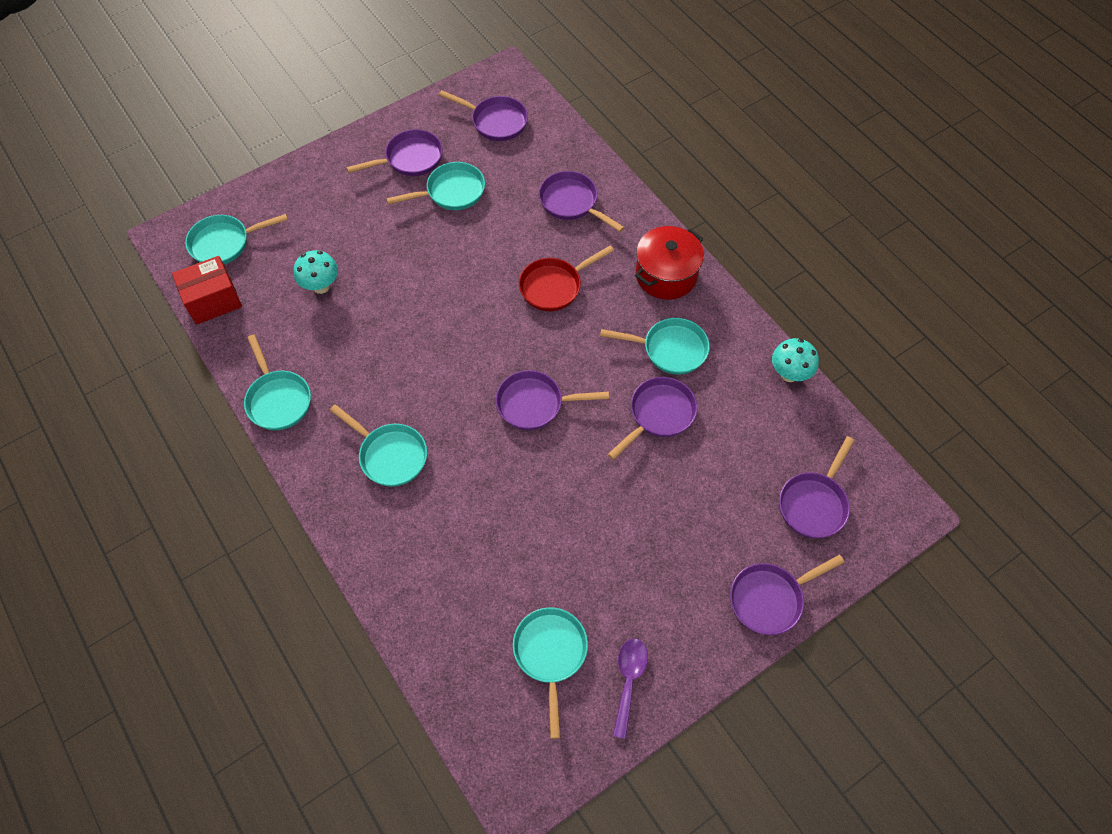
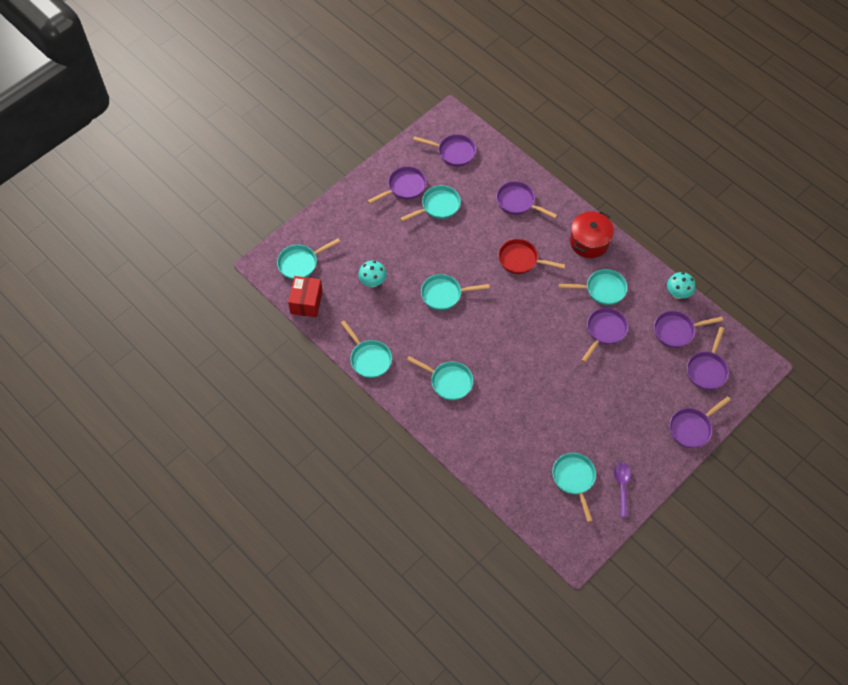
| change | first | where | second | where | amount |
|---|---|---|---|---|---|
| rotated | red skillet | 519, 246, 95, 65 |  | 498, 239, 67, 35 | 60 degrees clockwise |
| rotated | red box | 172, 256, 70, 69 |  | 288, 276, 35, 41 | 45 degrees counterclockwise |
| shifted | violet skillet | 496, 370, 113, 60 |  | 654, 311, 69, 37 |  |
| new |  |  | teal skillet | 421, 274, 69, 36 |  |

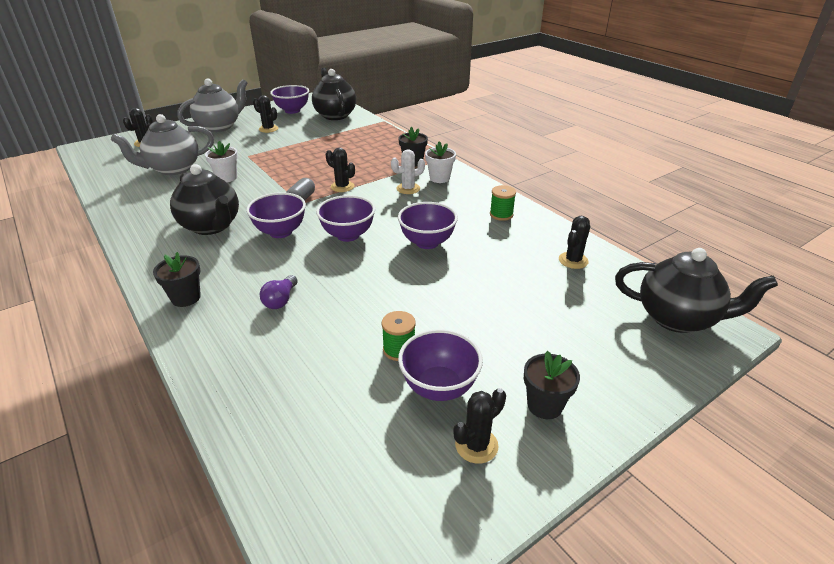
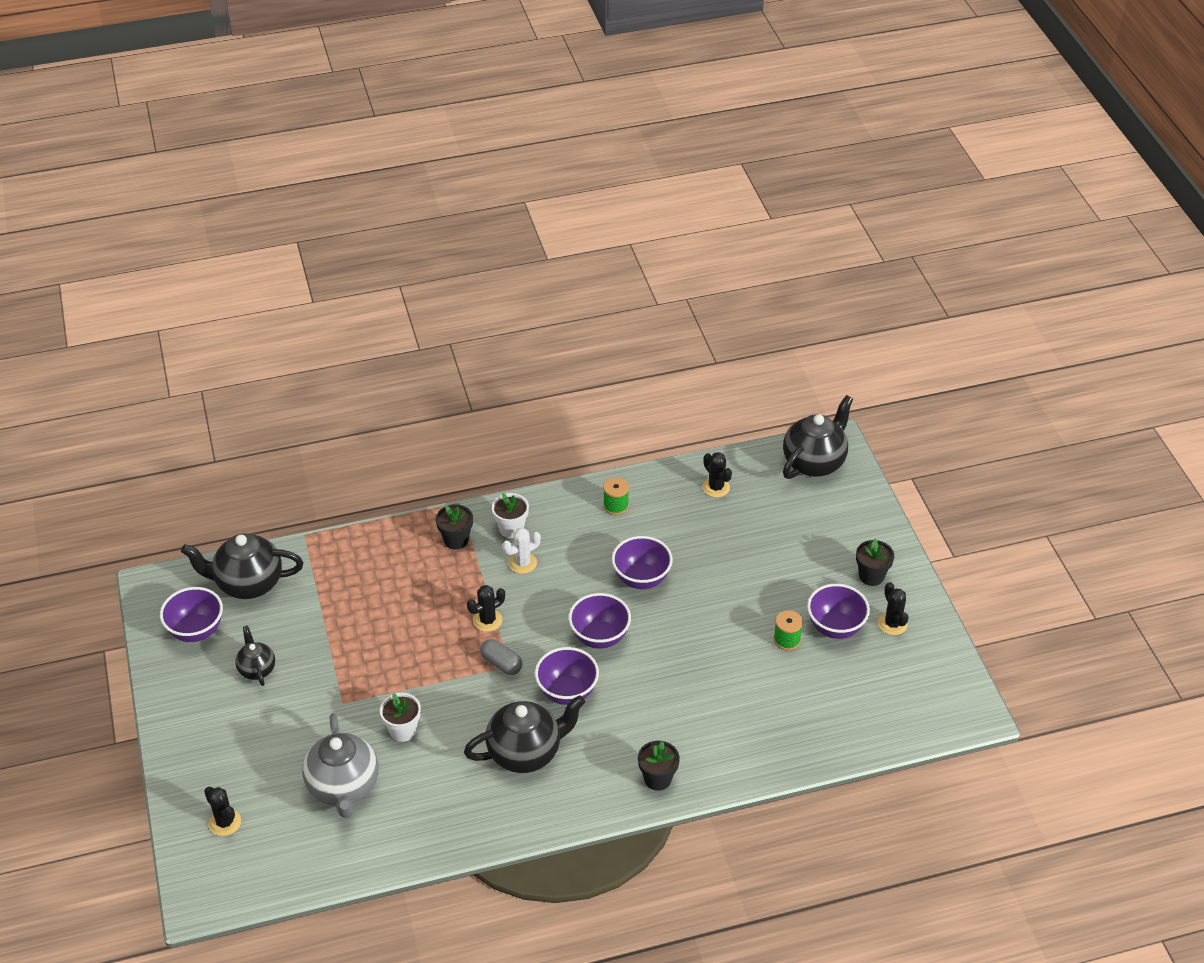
| change | first | where | second | where | amount |
|---|---|---|---|---|---|
| gone | ash-grey teapot | 177, 78, 70, 54 |  |  |  |
| swapped | black cactus | 253, 95, 25, 38 | black teapot | 235, 625, 40, 61 |  |
| rotated | pure white cactus | 391, 149, 34, 45 |  | 502, 528, 39, 46 | 60 degrees clockwise |
| gone | violet bulb | 260, 275, 38, 34 |  |  |  |

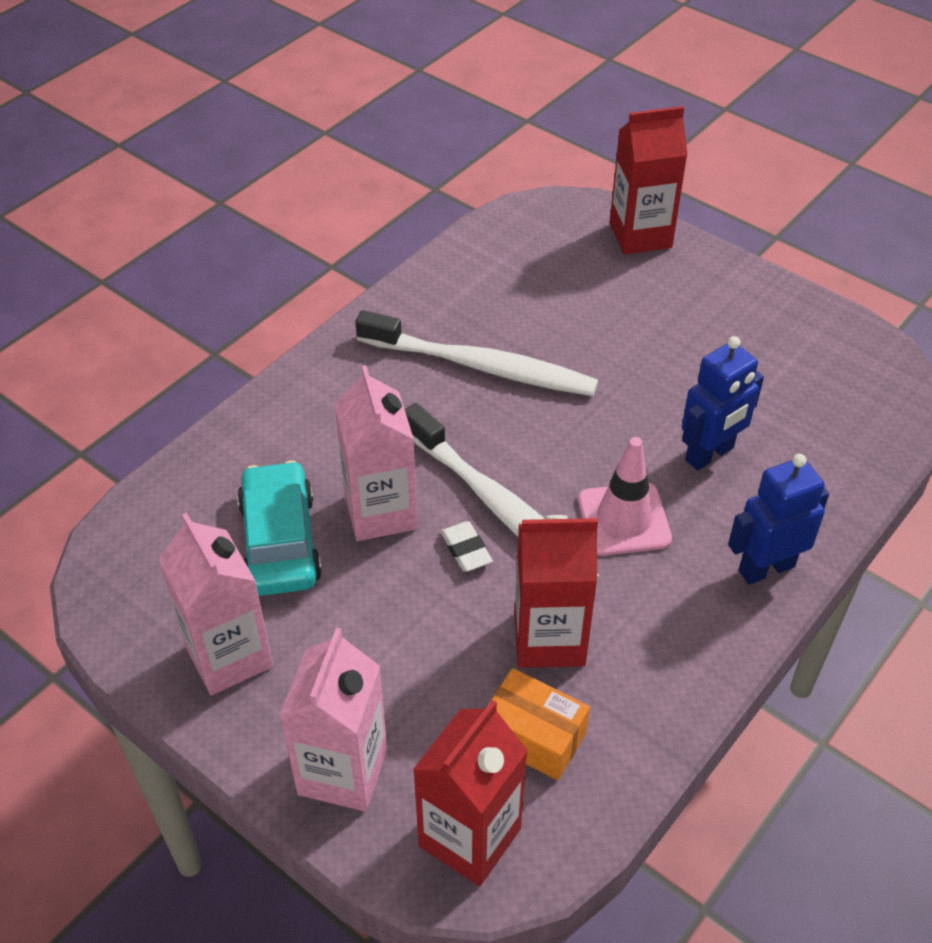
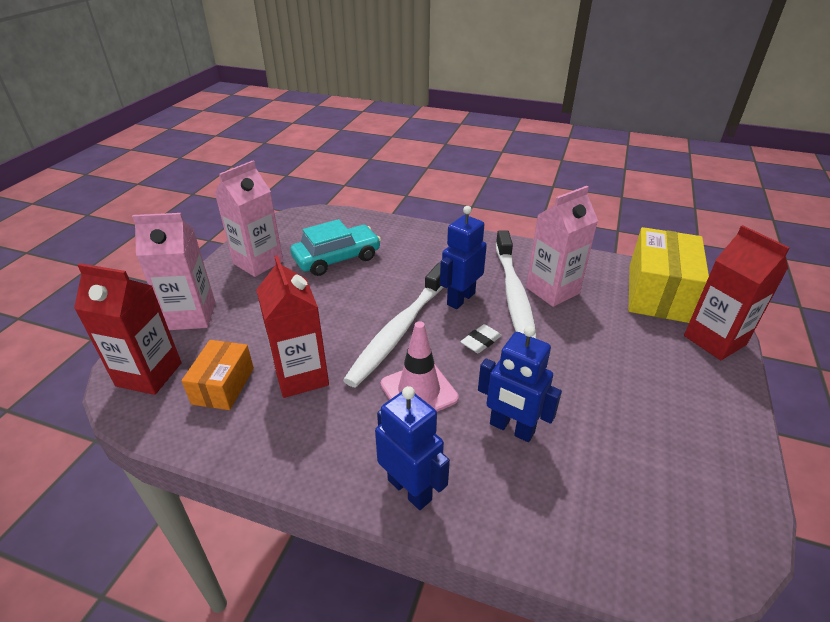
| change | first | where | second | where | amount |
|---|---|---|---|---|---|
| shifted | rosy milk carton | 334, 365, 84, 176 |  | 526, 186, 72, 121 |  |
| shifted | pure white gum eraser | 441, 521, 52, 51 |  | 460, 324, 42, 29 |  |
| new |  |  | royal blue toy robot | 440, 206, 47, 103 |  |
| new |  |  | bright yellow box | 629, 227, 80, 96 |  |

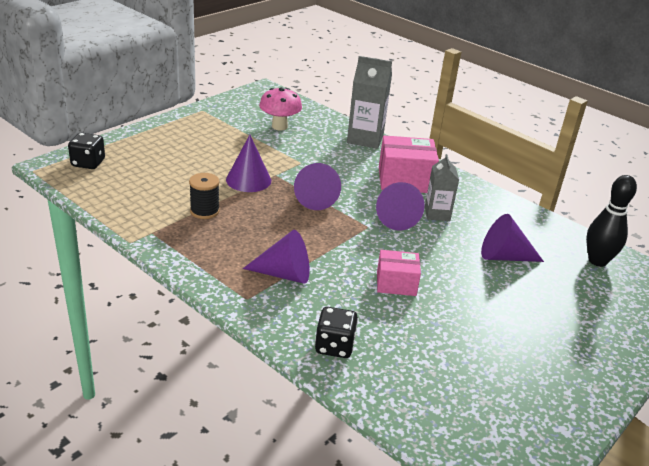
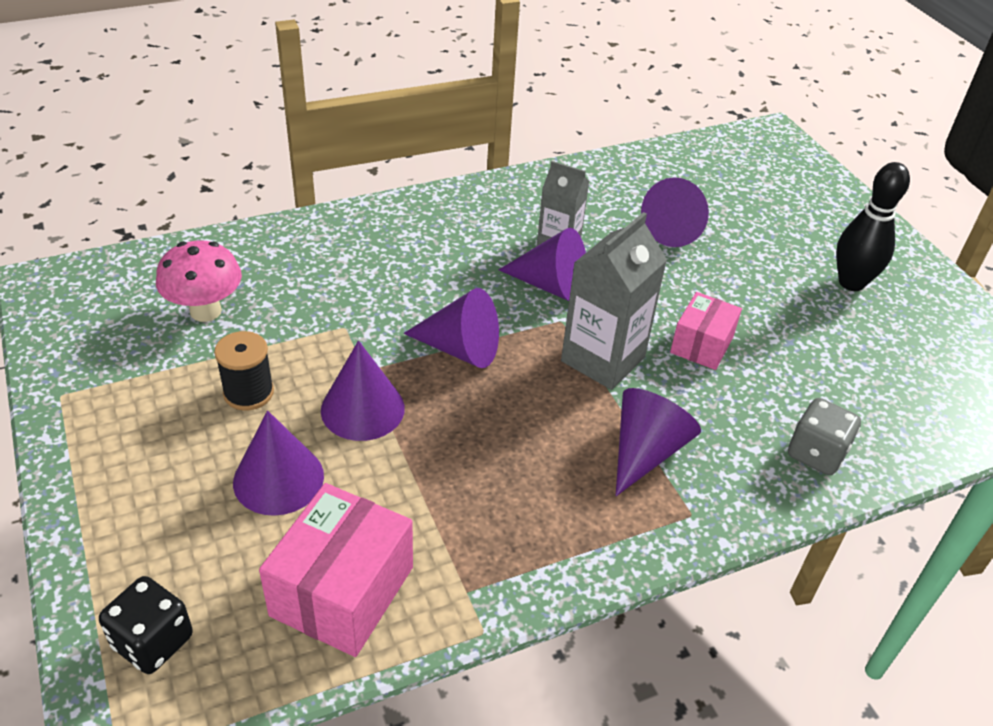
| change | first | where | second | where | amount |
|---|---|---|---|---|---|
| shifted | ash-grey milk carton | 347, 56, 45, 93 |  | 561, 212, 106, 178 |  |
| shifted | rosy box | 379, 135, 60, 58 |  | 259, 483, 154, 174 |  |
| shifted | black spool | 189, 173, 31, 46 |  | 214, 331, 60, 80 |  |
| shifted | black bowling pin | 586, 175, 51, 92 |  | 836, 162, 74, 129 |  |
| repainted | black die | 315, 307, 43, 51 | ash-grey die | 788, 398, 73, 77 |  |
| new |  |  | violet solid cone | 233, 410, 91, 106 |  |

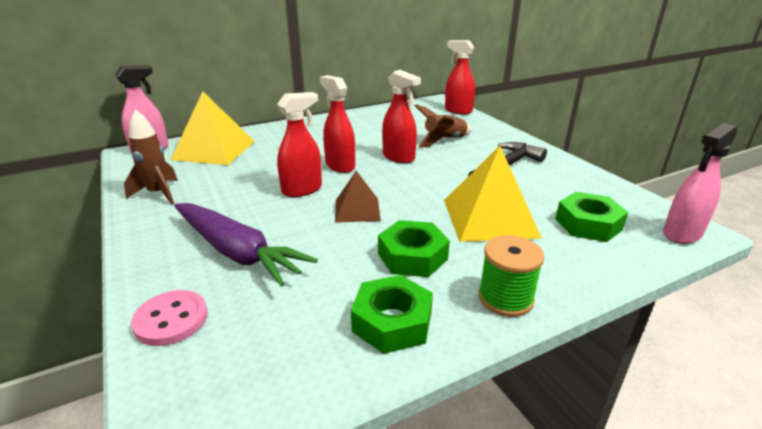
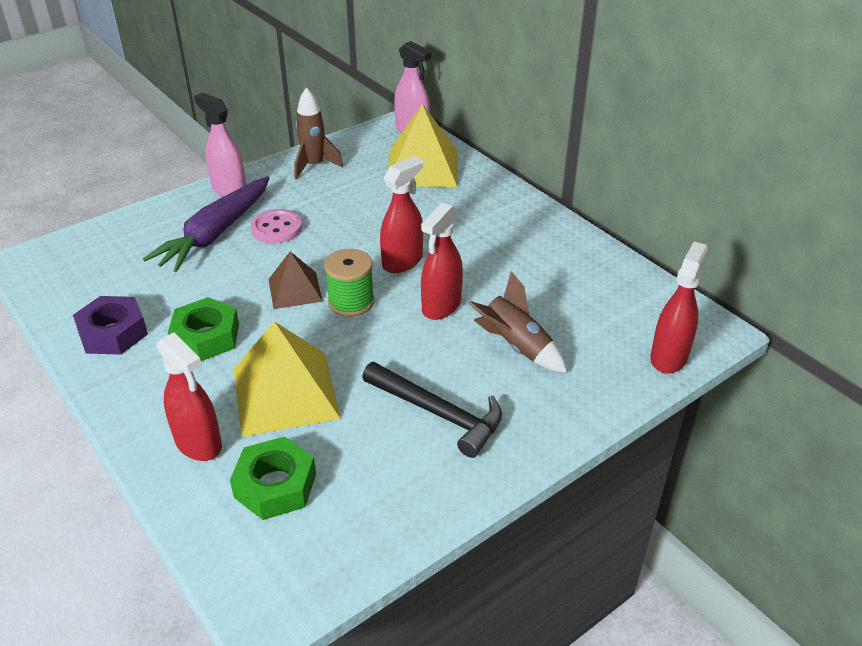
| change | first | where | second | where | amount |
|---|---|---|---|---|---|
| shifted | red sprayer | 277, 92, 45, 105 |  | 156, 332, 66, 129 |  |
| shifted | rosy sprayer | 663, 123, 74, 121 |  | 194, 93, 52, 104 |  |
| shifted | emerald spool | 478, 235, 66, 82 |  | 324, 249, 50, 68 |  |
| repainted | emerald hex nut | 351, 275, 82, 79 | violet hex nut | 73, 296, 75, 59 |  |
| shifted | rosy shirt button | 131, 290, 77, 56 |  | 251, 209, 51, 35 |  |

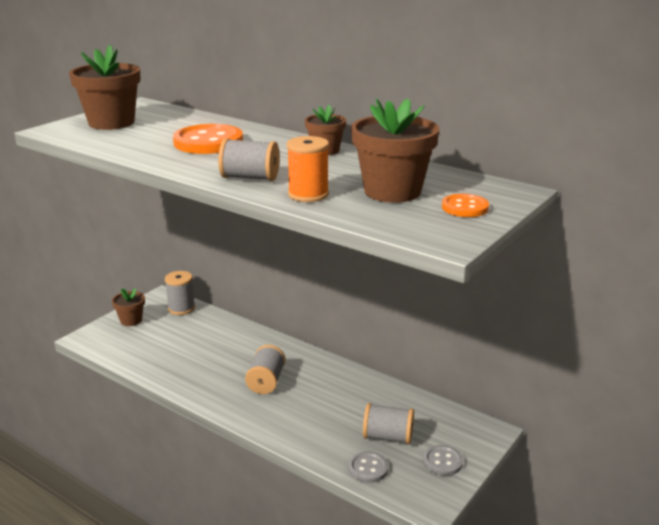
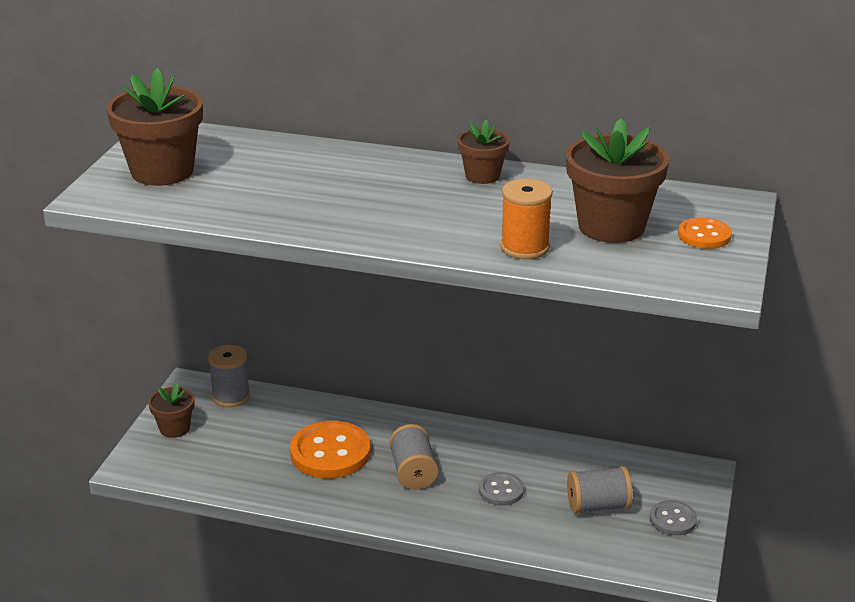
| change | first | where | second | where | amount |
|---|---|---|---|---|---|
| shifted | orange shirt button | 173, 124, 70, 30 |  | 290, 421, 81, 58 |  |
| gone | ash-grey spool | 218, 138, 62, 43 |  |  |  |
| shifted | ash-grey shirt button | 348, 452, 40, 31 |  | 479, 472, 45, 34 |  |

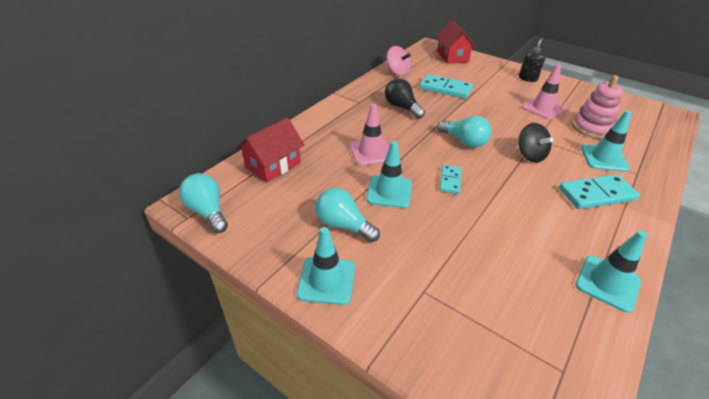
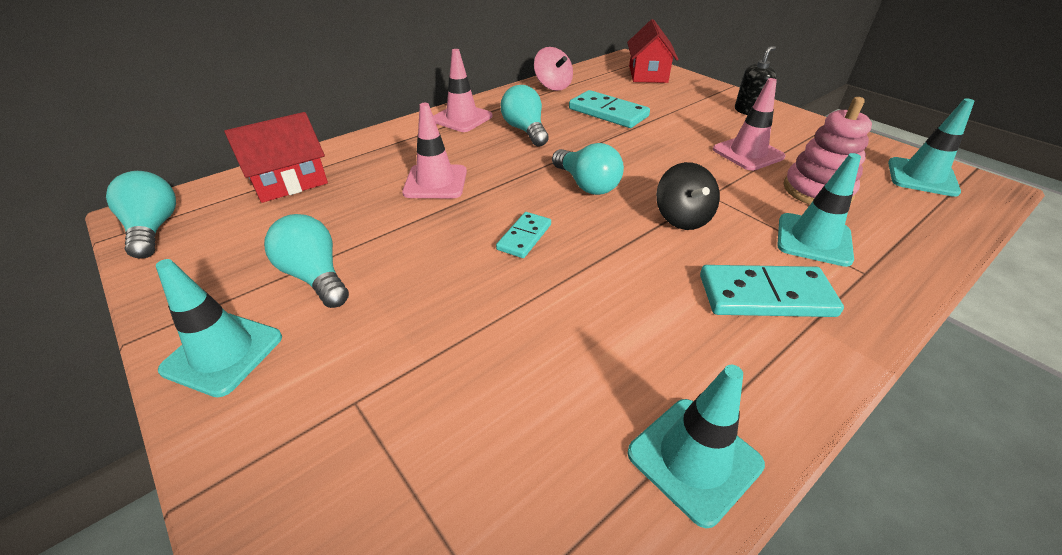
| change | first | where | second | where | amount |
|---|---|---|---|---|---|
| repainted | black bulb | 385, 78, 40, 41 | teal bulb | 501, 85, 48, 62 |  |
| shifted | teal traffic cone | 366, 141, 46, 67 |  | 888, 98, 87, 99 |  |
| new |  |  | rosy traffic cone | 433, 49, 59, 83 |  |

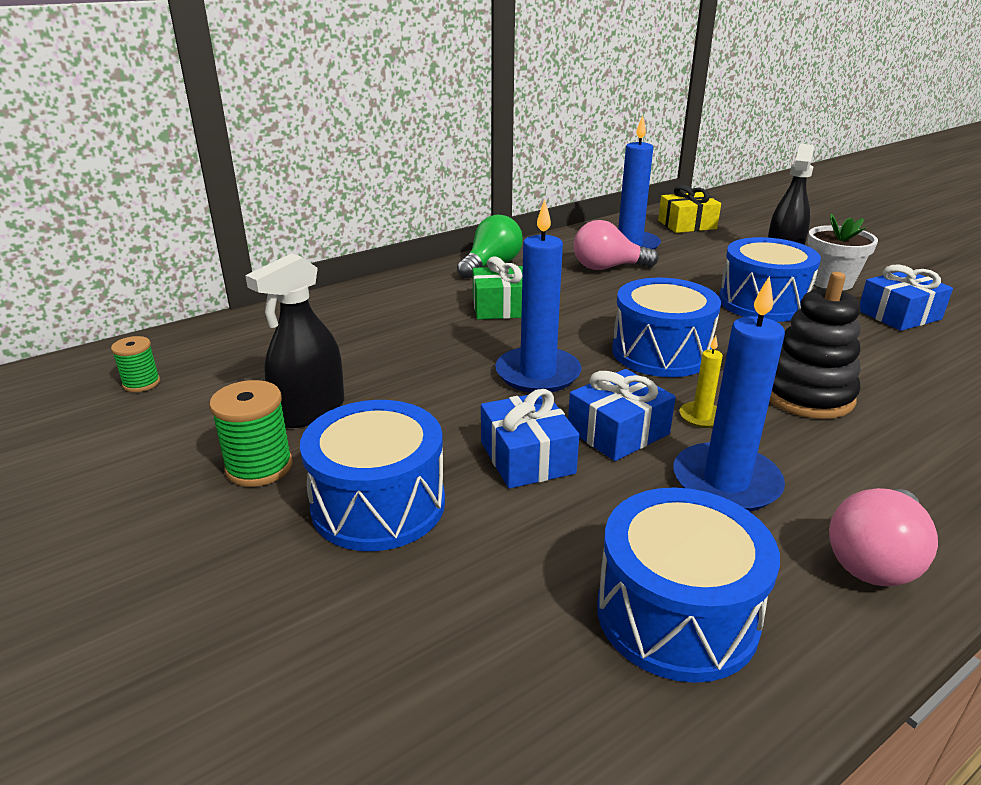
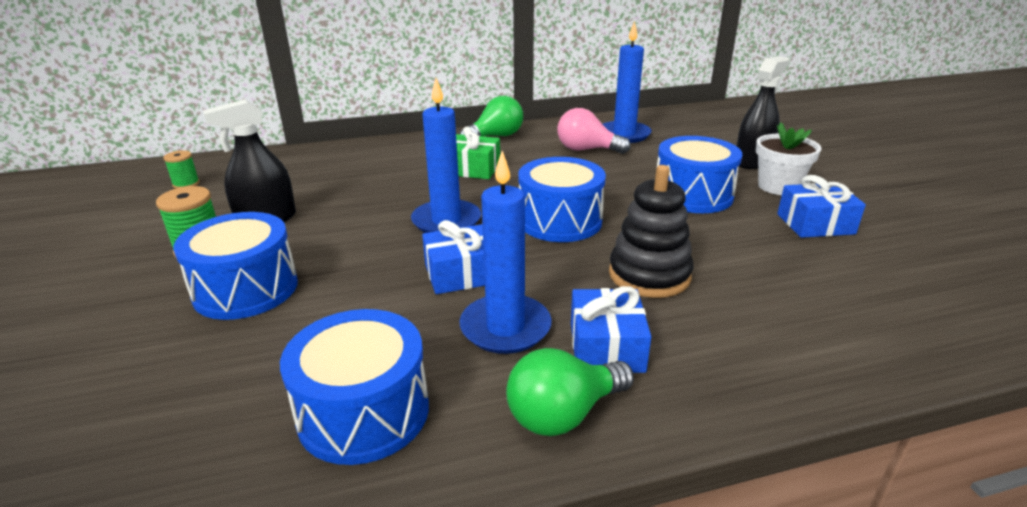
| change | first | where | second | where | amount |
|---|---|---|---|---|---|
| gone | bright yellow wrapped gift | 658, 184, 63, 49 |  |  |  |
| gone | bright yellow pillar candle | 679, 336, 44, 92 |  |  |  |
| shifted | royal blue wrapped gift | 481, 389, 98, 100 |  | 571, 286, 80, 87 |  |
| repainted | rosy bulb | 829, 488, 109, 98 | emerald bulb | 506, 348, 128, 88 |  |

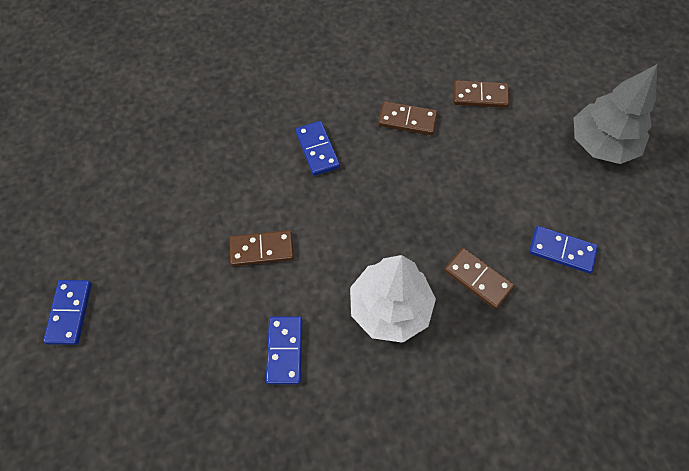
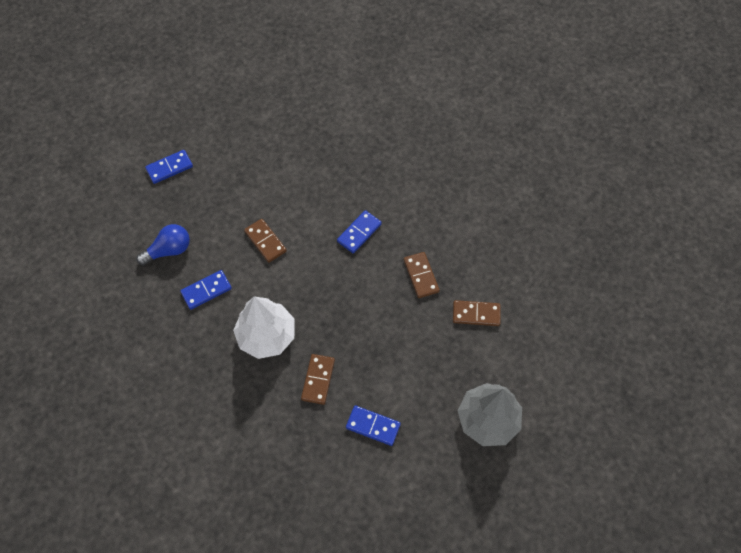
| change | first | where | second | where | amount |
|---|---|---|---|---|---|
| rotated | russet domino tile | 453, 80, 56, 28 |  | 453, 300, 48, 26 | 60 degrees counterclockwise |
| rotated | royal blue domino tile | 529, 226, 69, 47 |  | 346, 406, 55, 40 | 60 degrees counterclockwise |
| new |  |  | royal blue bulb | 136, 224, 54, 42 |  |

